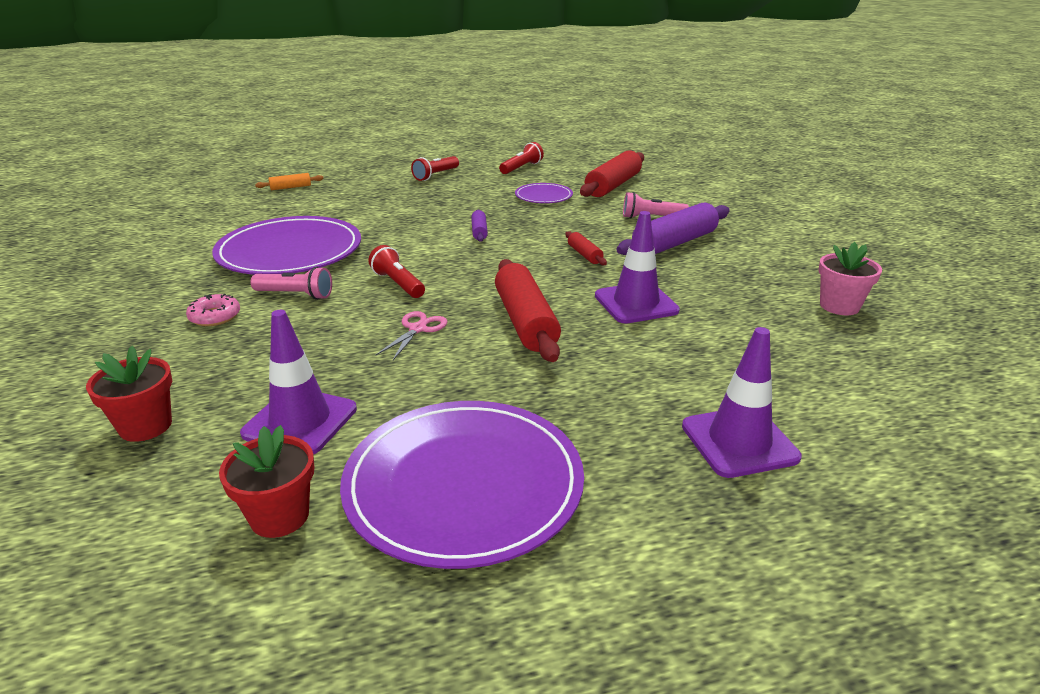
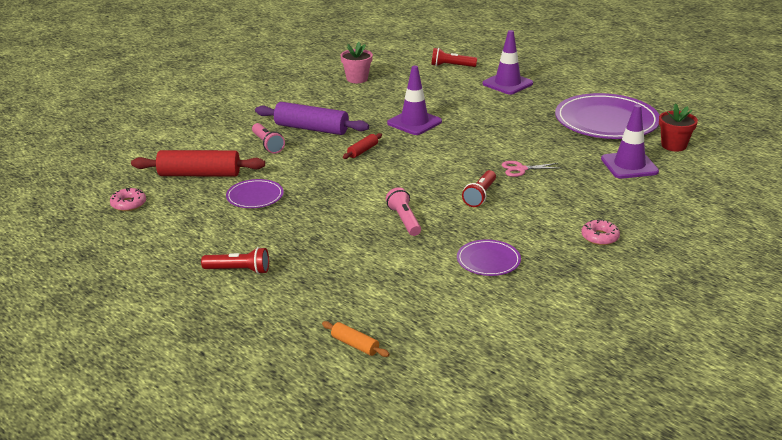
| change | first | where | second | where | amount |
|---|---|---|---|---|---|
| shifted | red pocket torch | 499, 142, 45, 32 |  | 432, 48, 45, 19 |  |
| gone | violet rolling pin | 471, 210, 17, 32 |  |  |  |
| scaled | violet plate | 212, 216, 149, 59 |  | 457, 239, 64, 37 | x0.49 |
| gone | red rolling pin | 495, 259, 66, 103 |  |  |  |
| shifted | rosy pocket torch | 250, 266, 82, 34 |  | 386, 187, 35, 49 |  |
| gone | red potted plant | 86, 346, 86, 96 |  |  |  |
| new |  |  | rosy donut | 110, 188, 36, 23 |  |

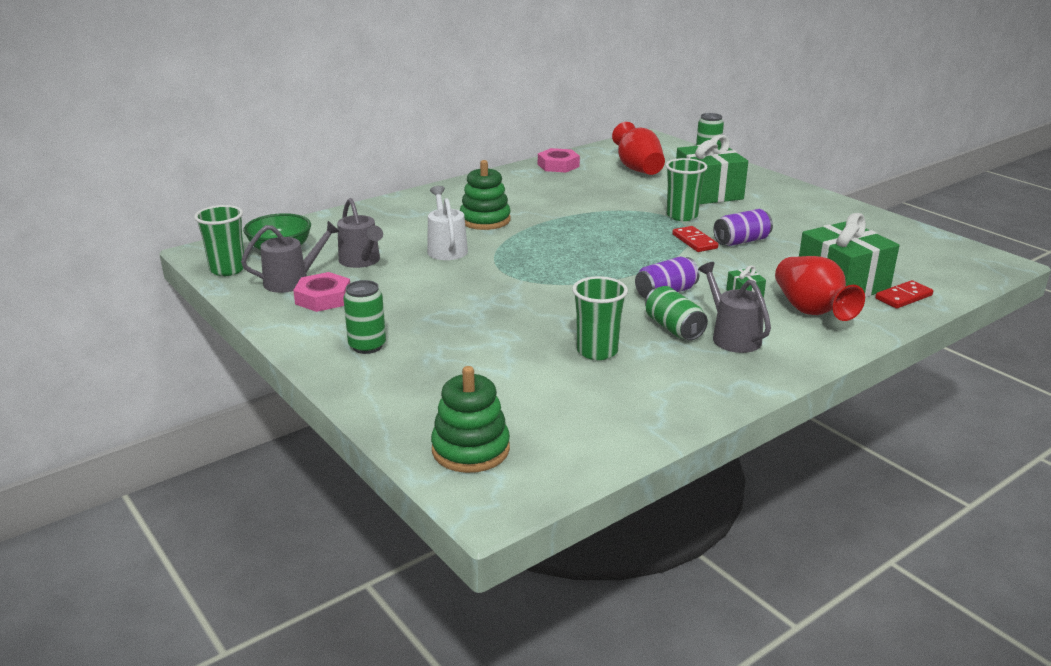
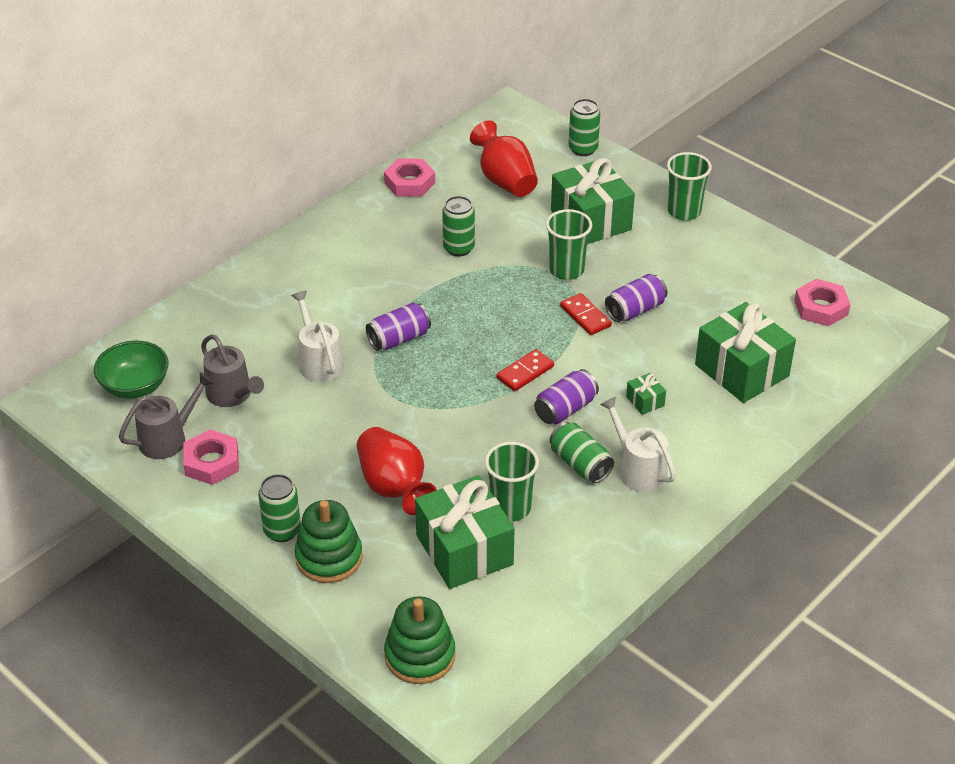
| change | first | where | second | where | amount |
|---|---|---|---|---|---|
| shifted | emerald stacking rings | 460, 160, 51, 70 |  | 294, 500, 69, 83 |  |
| shifted | emerald tumbler | 194, 205, 50, 71 |  | 667, 152, 45, 69 |  |
| shifted | red flower vase | 775, 256, 90, 65 |  | 357, 427, 79, 88 |  |
| repainted | ash-grey watering can | 698, 262, 73, 91 | pure white watering can | 600, 397, 76, 95 |  |
| shifted | red domino tile | 875, 280, 58, 29 |  | 497, 349, 57, 42 |  |
| new |  |  | emerald tin | 442, 196, 33, 60 |  |
| new |  |  | rosy hex nut | 794, 279, 57, 47 |  |
| new |  |  | violet tin | 366, 303, 65, 48 |  |
| new |  |  | emerald wrapped gift | 415, 475, 100, 114 |  |

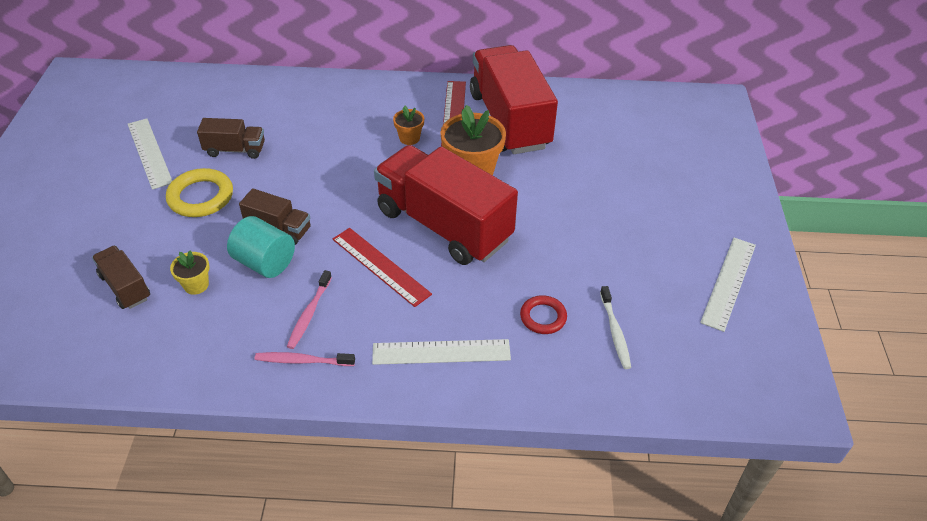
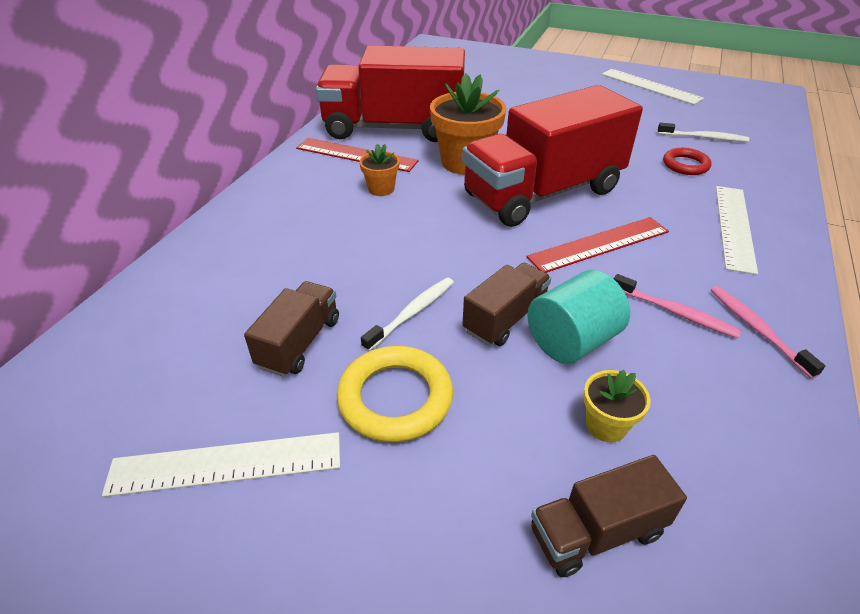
| change | first | where | second | where | amount |
|---|---|---|---|---|---|
| rotated | rosy dental brush | 255, 352, 100, 14 |  | 711, 286, 114, 93 | 135 degrees clockwise |
| new |  |  | pure white dental brush | 361, 277, 93, 75 |  |

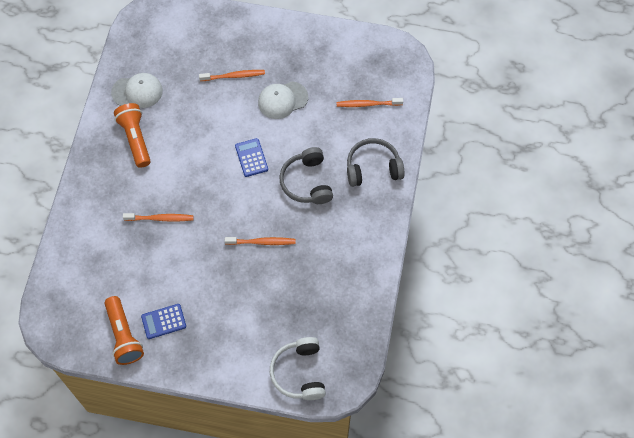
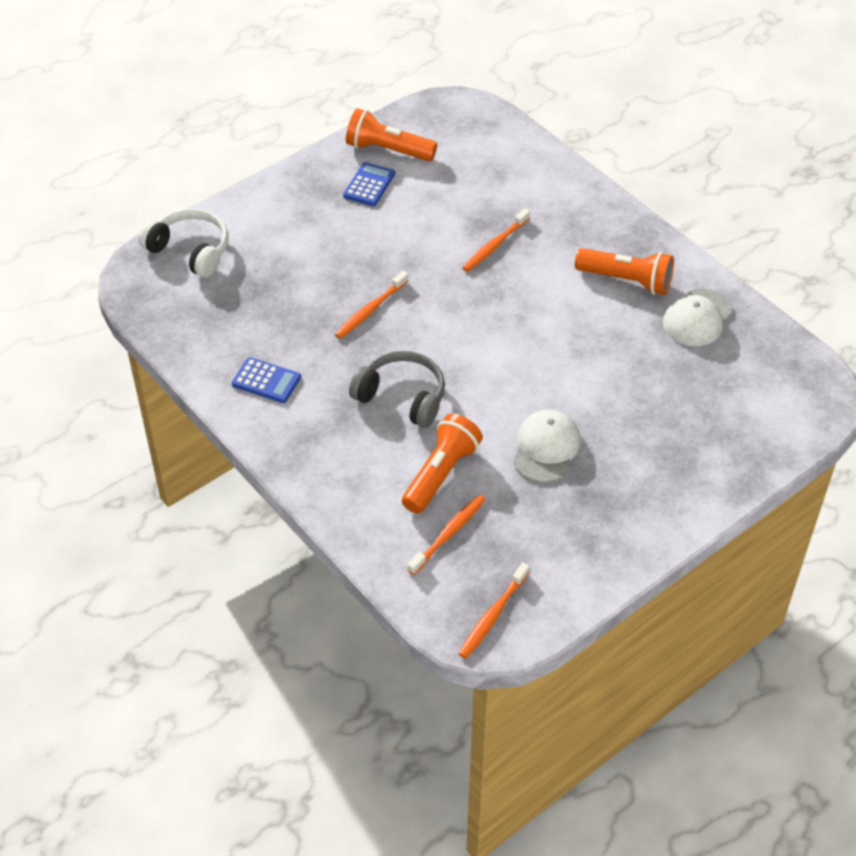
| change | first | where | second | where | amount |
|---|---|---|---|---|---|
| shifted | orange dental brush | 199, 70, 66, 11 |  | 459, 563, 71, 96 |  |
| shifted | royal blue adding machine | 235, 138, 33, 39 |  | 232, 357, 69, 46 |  |
| gone | ash-grey headphones | 347, 138, 58, 49 |  |  |  |
| new |  |  | orange pocket torch | 402, 414, 81, 100 |  |

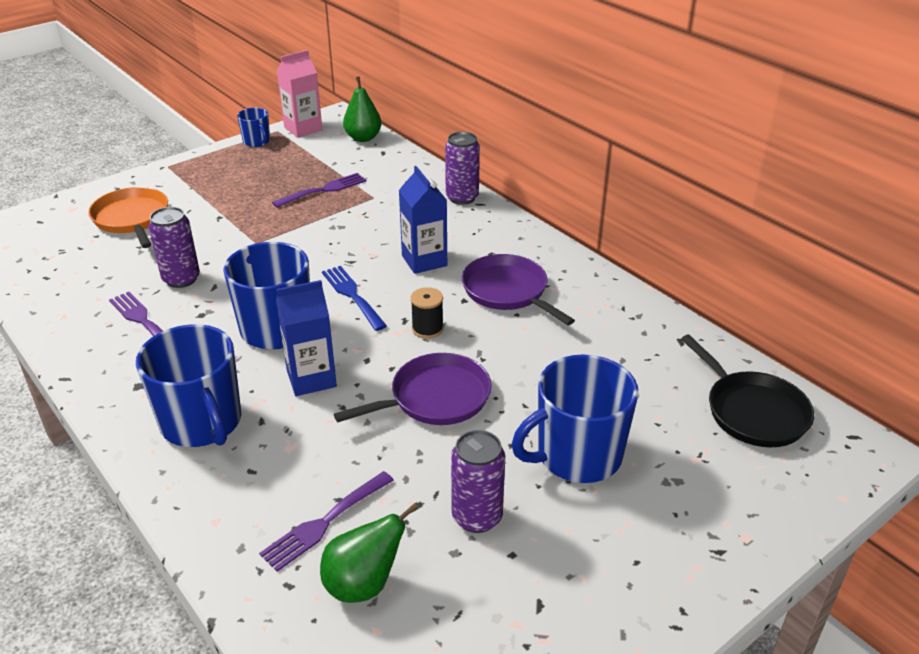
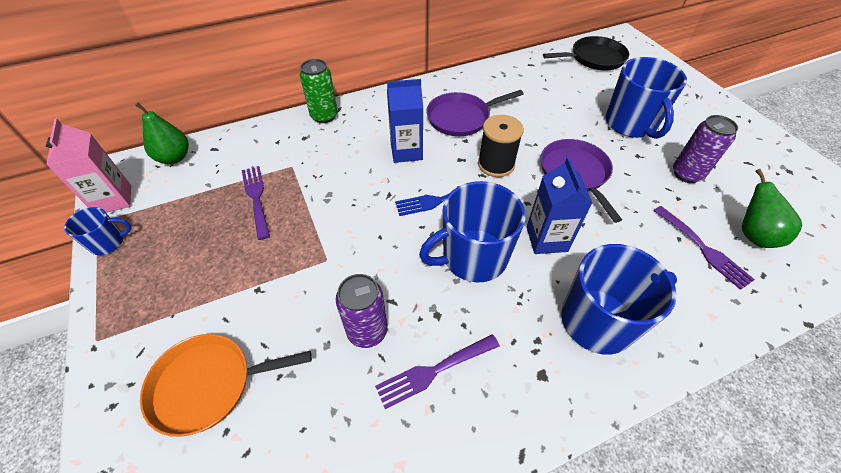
| change | first | where | second | where | amount |
|---|---|---|---|---|---|
| repainted | violet tin | 445, 132, 35, 73 | emerald tin | 300, 59, 38, 64 |  |
| scaled | black spool | 411, 287, 33, 52 |  | 478, 115, 46, 62 | x1.53 |

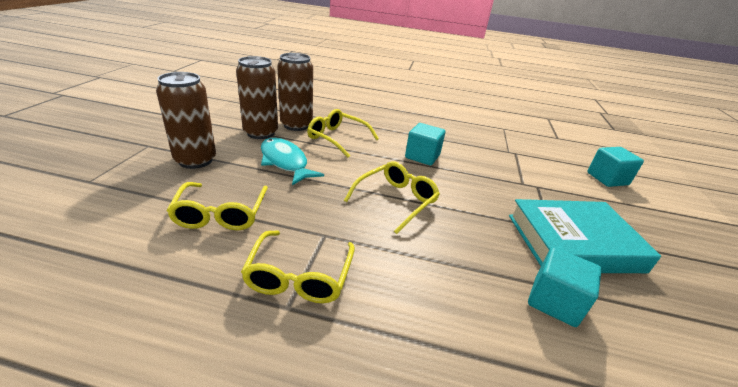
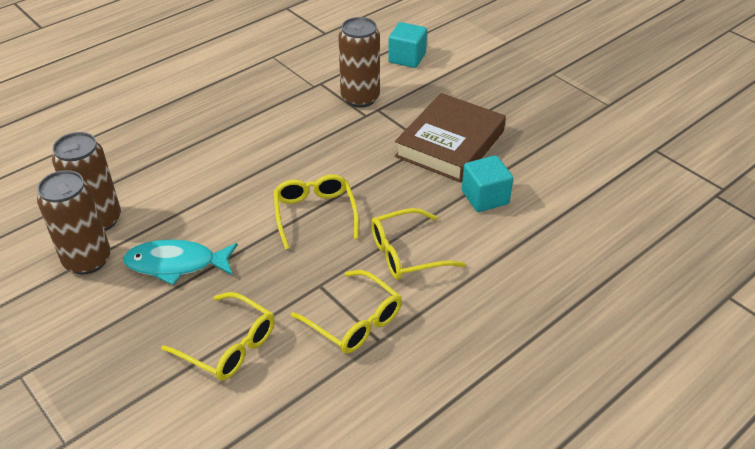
| change | first | where | second | where | amount |
|---|---|---|---|---|---|
| shifted | russet tin | 156, 72, 60, 97 |  | 338, 17, 42, 91 |  |
| shifted | bright yellow glasses | 307, 109, 72, 49 |  | 371, 208, 94, 72 |  |
| gone | teal cube | 405, 123, 40, 43 |  |  |  |
| repainted | teal hardback | 509, 199, 152, 74 | russet hardback | 395, 93, 111, 90 |  |

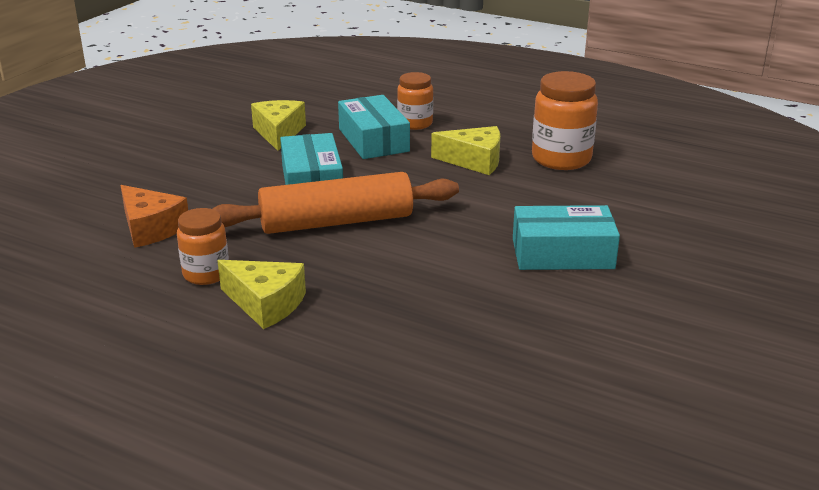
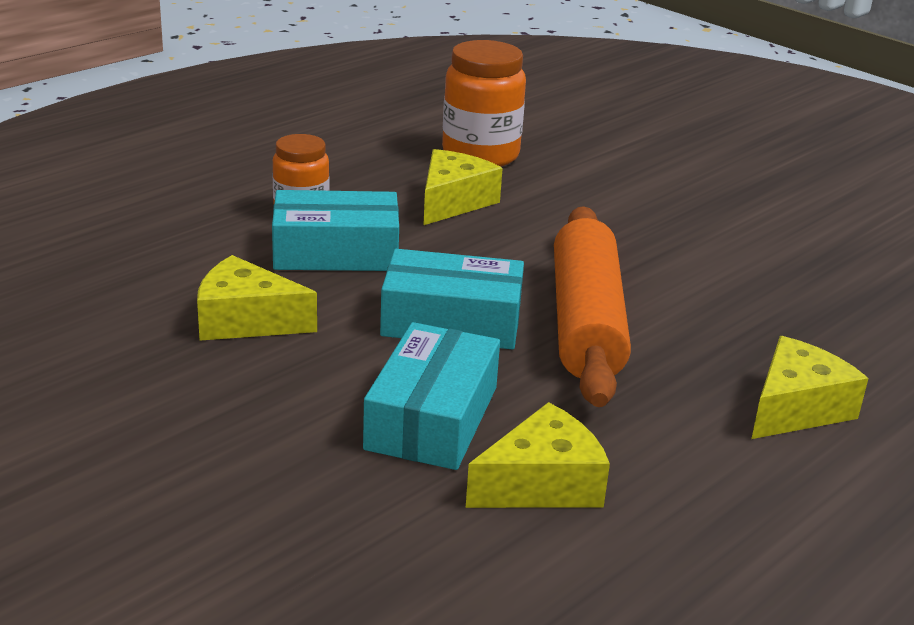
| change | first | where | second | where | amount |
|---|---|---|---|---|---|
| repainted | orange cheese wedge | 120, 185, 68, 63 | bright yellow cheese wedge | 466, 402, 144, 106 |  |
| shifted | teal box | 513, 205, 107, 65 |  | 363, 322, 137, 148 |  |
| gone | orange jar | 177, 208, 52, 77 |  |  |  |

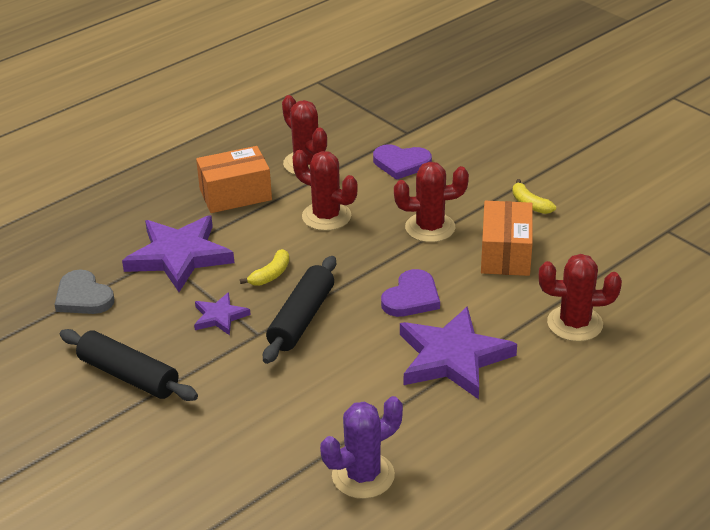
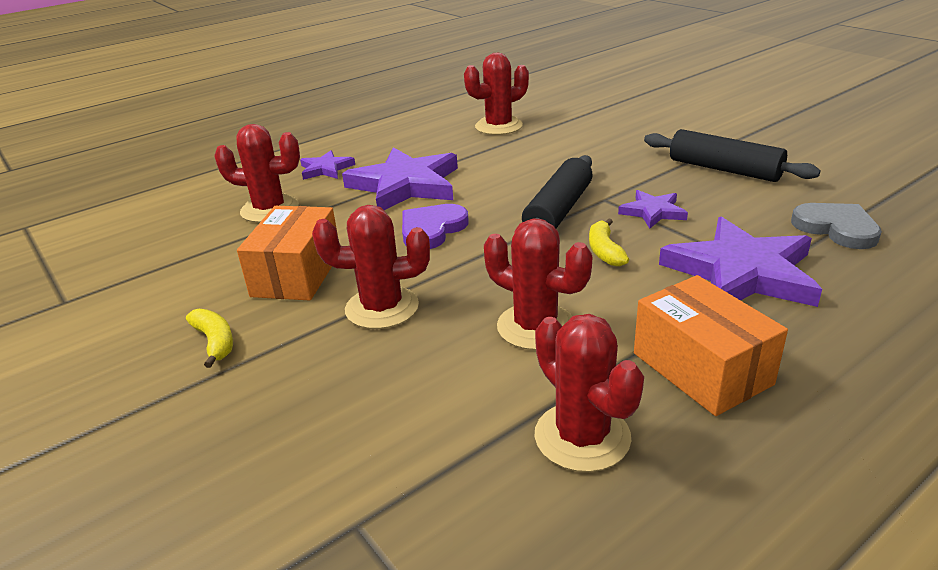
| change | first | where | second | where | amount |
|---|---|---|---|---|---|
| gone | violet heart | 373, 144, 59, 36 |  |  |  |
| rotated | orange box | 196, 146, 76, 67 |  | 634, 275, 154, 141 | 75 degrees clockwise |
| rotated | bright yellow banana fruit | 240, 249, 49, 37 |  | 589, 219, 40, 48 | 45 degrees counterclockwise |
| repainted | violet cactus | 320, 396, 83, 103 | red cactus | 464, 53, 65, 82 |  |
| new |  |  | violet five-pointed star | 300, 150, 55, 30 |  |

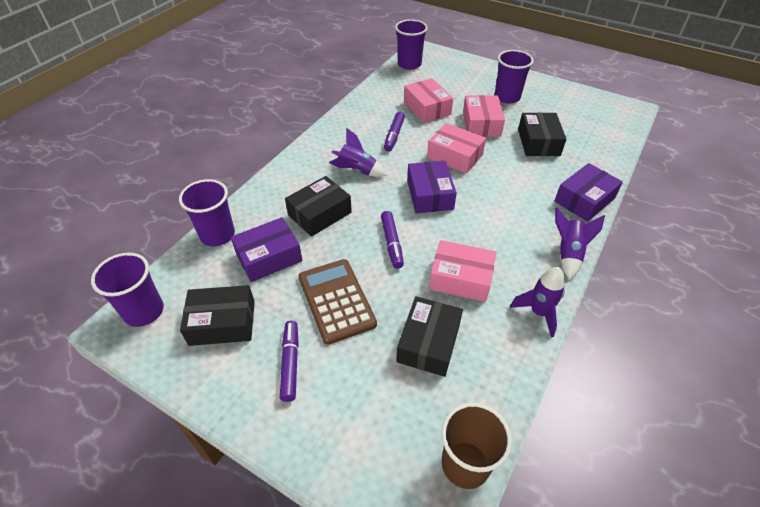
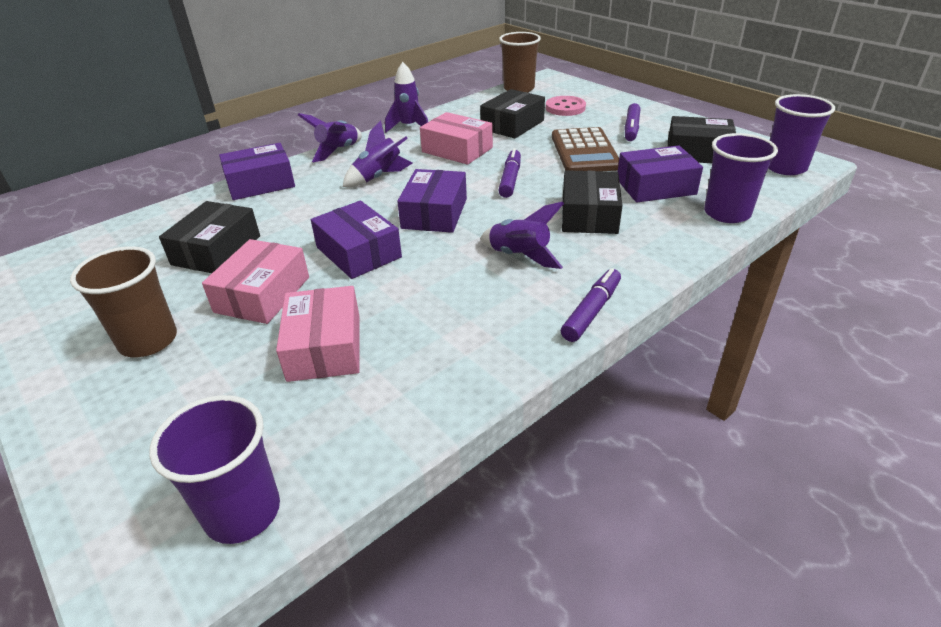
| change | first | where | second | where | amount |
|---|---|---|---|---|---|
| repainted | violet tumbler | 495, 50, 39, 54 | russet tumbler | 70, 246, 107, 111 |  |
| shifted | violet felt pen | 384, 112, 21, 39 |  | 561, 268, 60, 74 |  |
| repainted | rosy box | 427, 123, 59, 51 | violet box | 311, 201, 91, 78 |  |
| rotated | black box | 285, 176, 67, 61 |  | 562, 170, 61, 64 | 60 degrees counterclockwise |
| new |  |  | rosy shirt button | 546, 96, 40, 20 |  |
| new |  |  | violet spaceship | 343, 121, 69, 66 |  |

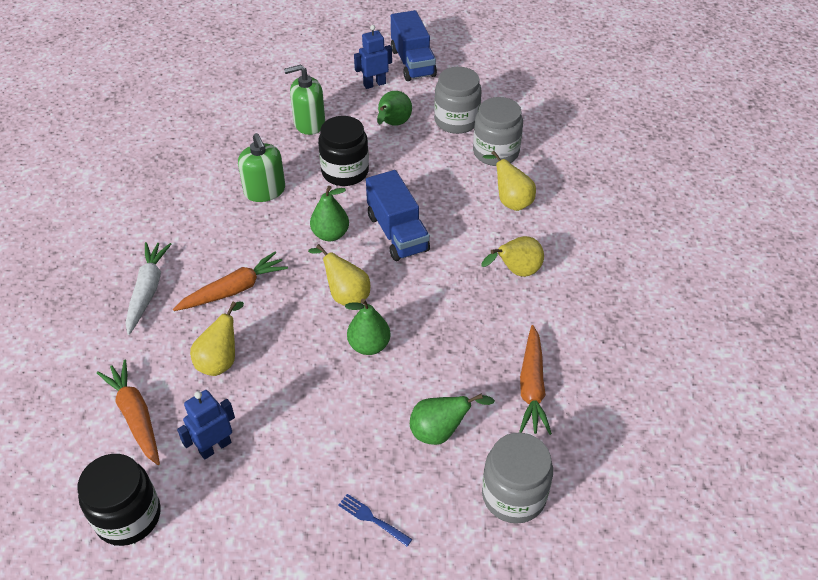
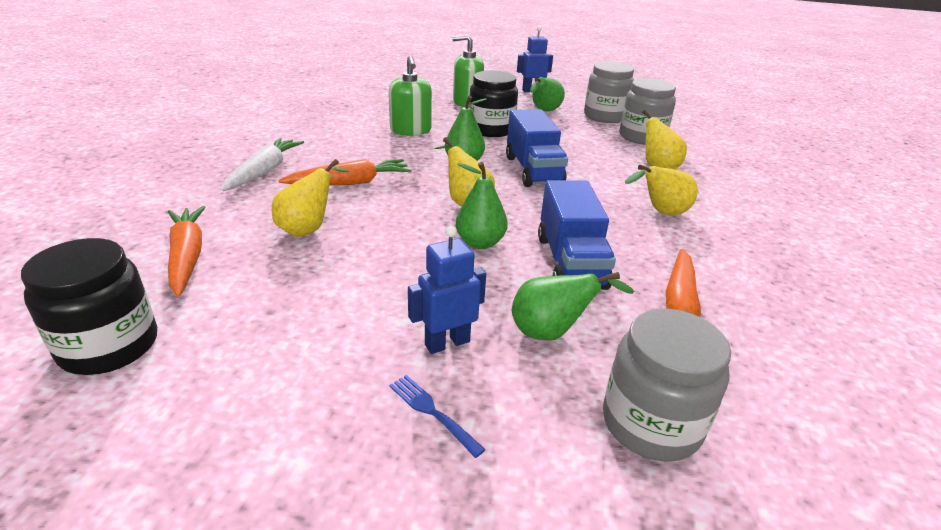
| change | first | where | second | where | amount |
|---|---|---|---|---|---|
| shifted | royal blue toy truck | 391, 10, 46, 71 |  | 538, 180, 78, 110 |  |
| shifted | royal blue toy robot | 177, 390, 58, 70 |  | 408, 226, 78, 128 |  |

